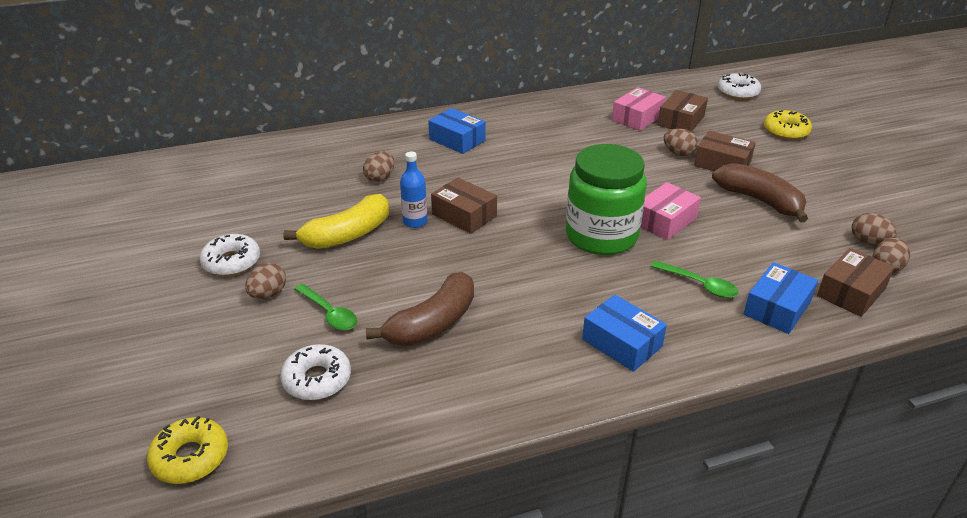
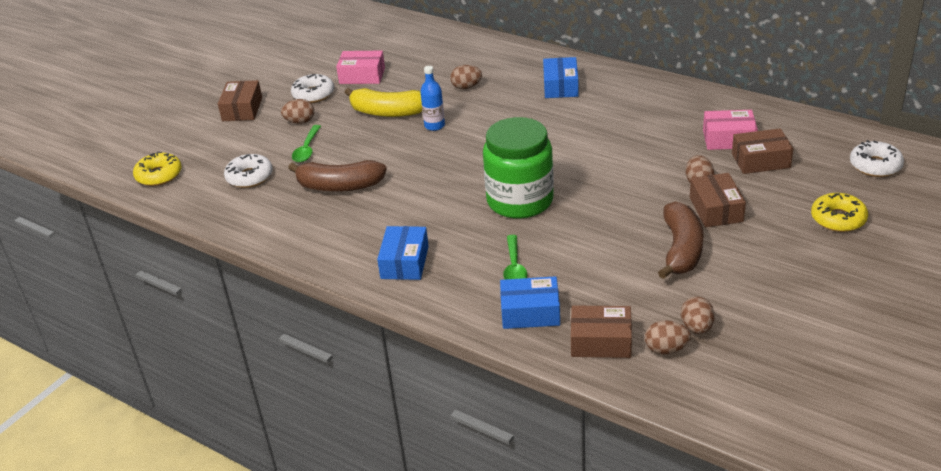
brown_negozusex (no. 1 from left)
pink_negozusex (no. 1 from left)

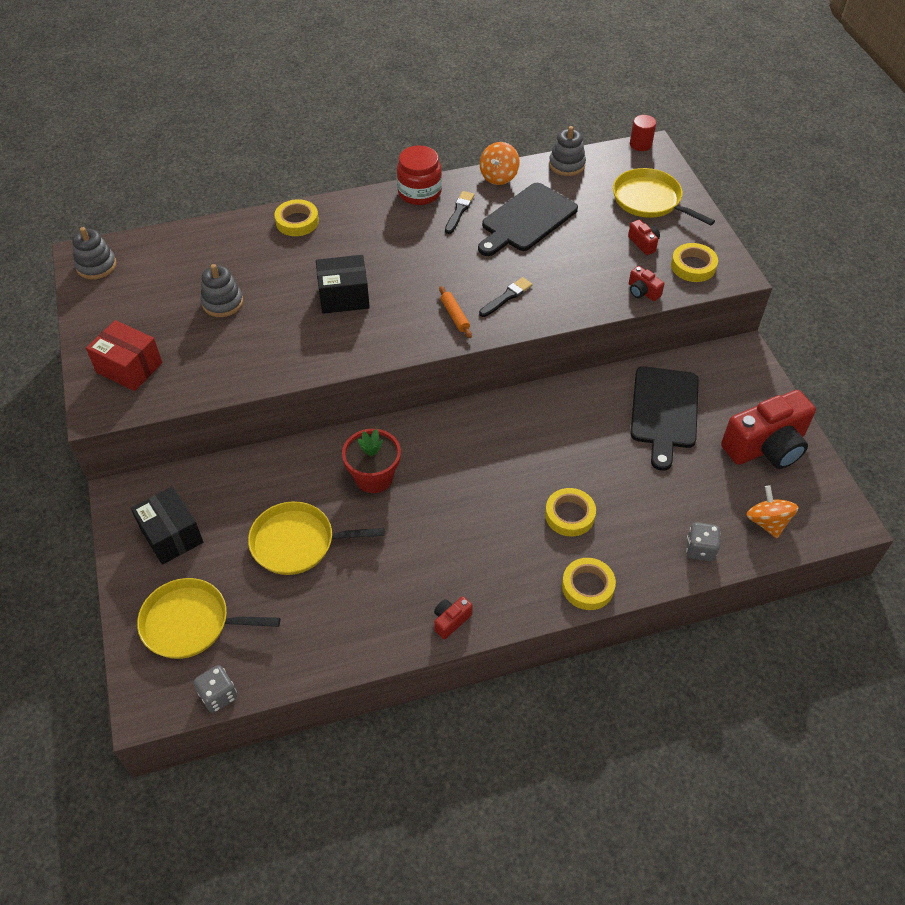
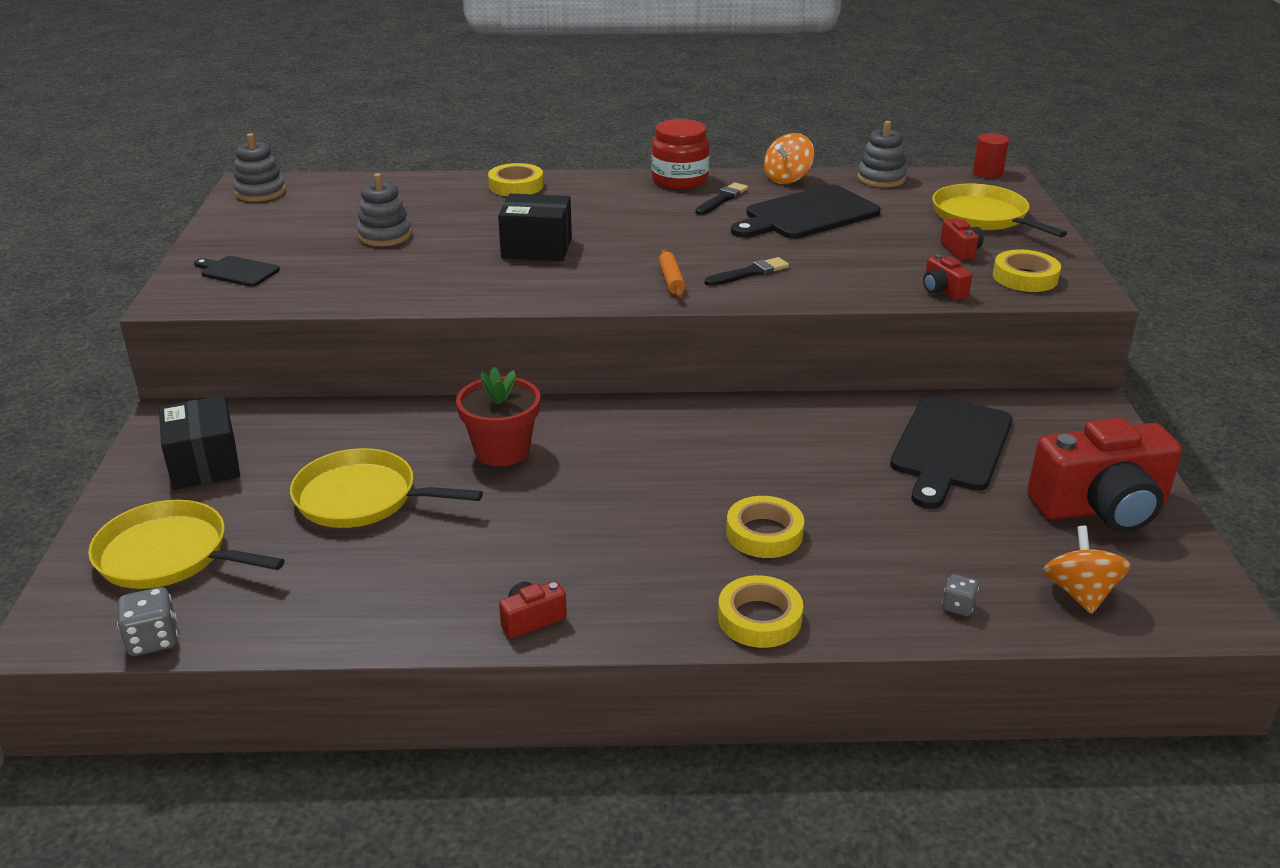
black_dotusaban (no. 1 from left)
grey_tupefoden (no. 2 from left)

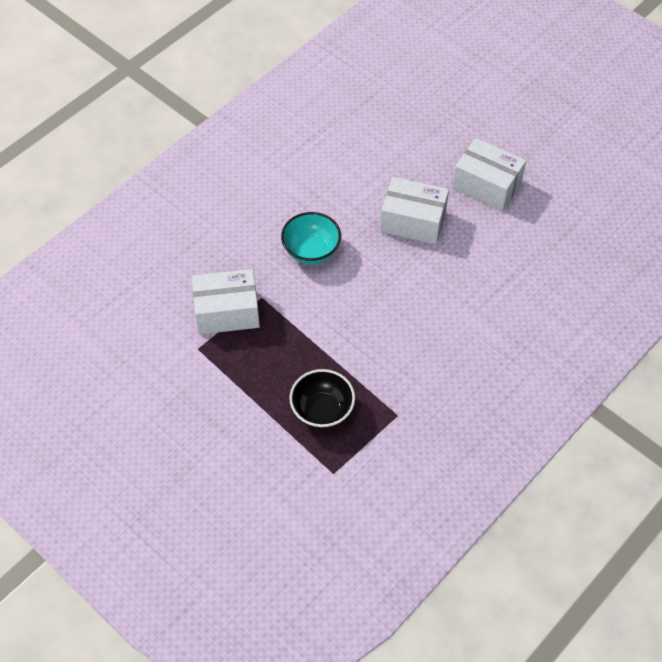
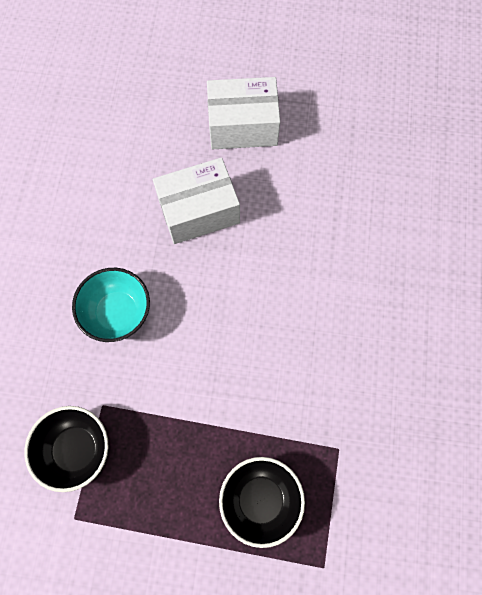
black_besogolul (no. 1 from left)

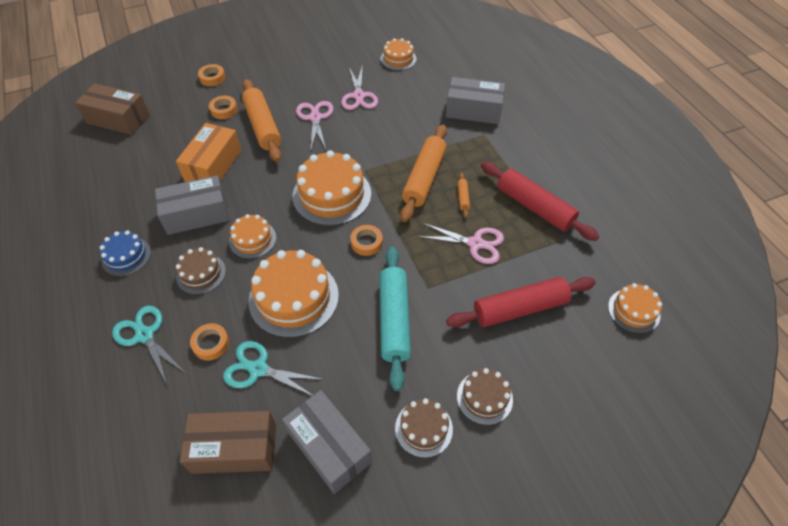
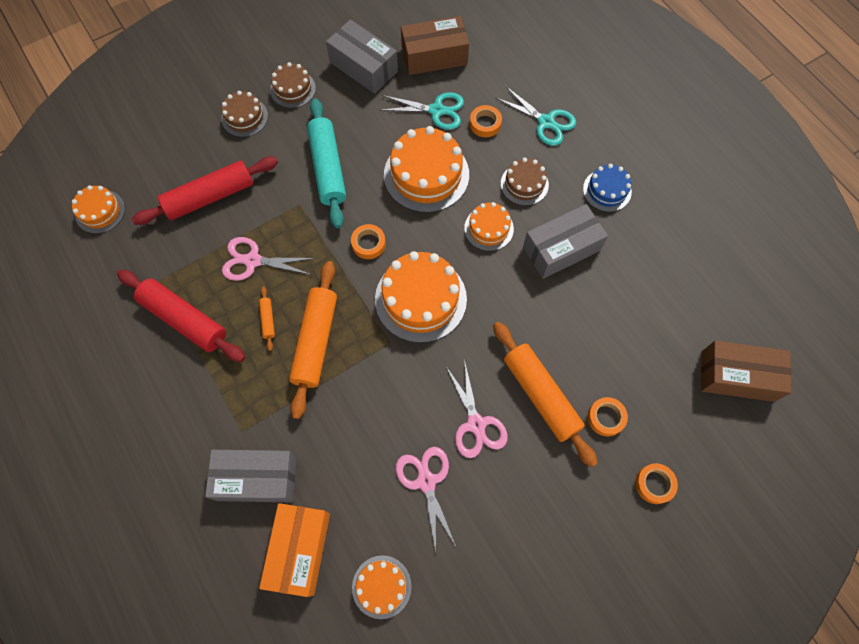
orange_negozusex

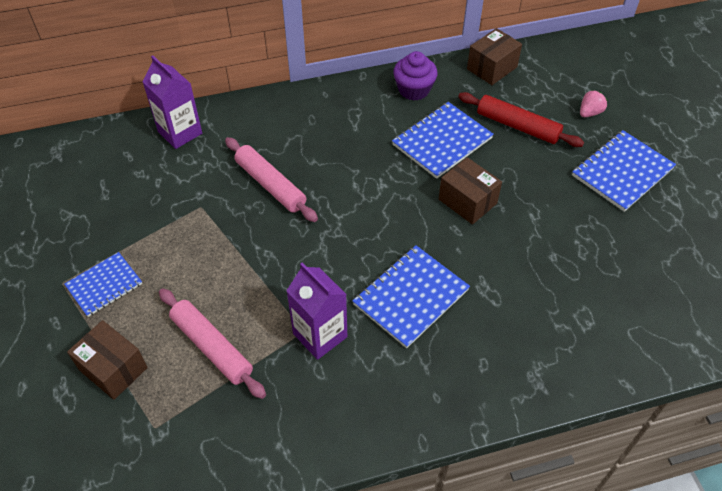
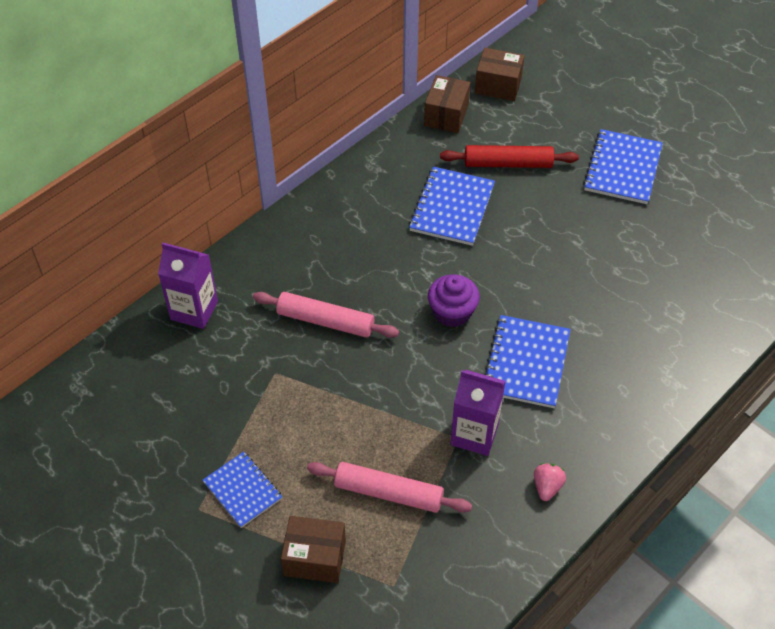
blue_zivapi (no. 1 from left)
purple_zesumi
brown_negozusex (no. 3 from left)
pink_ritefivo

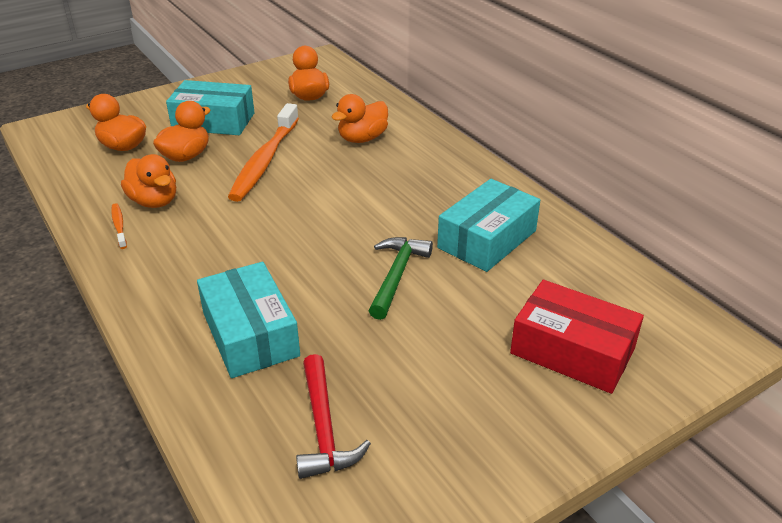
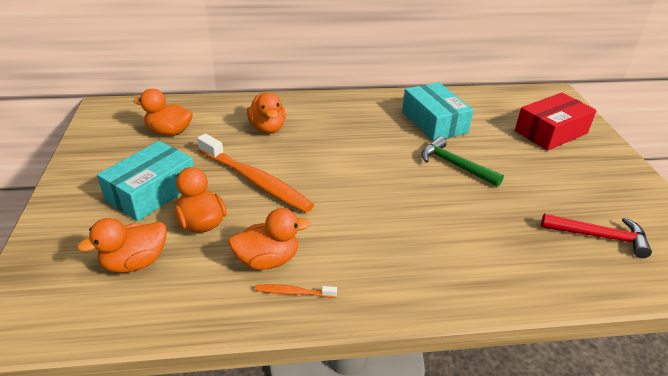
turquoise_negozusex (no. 2 from left in the first image)

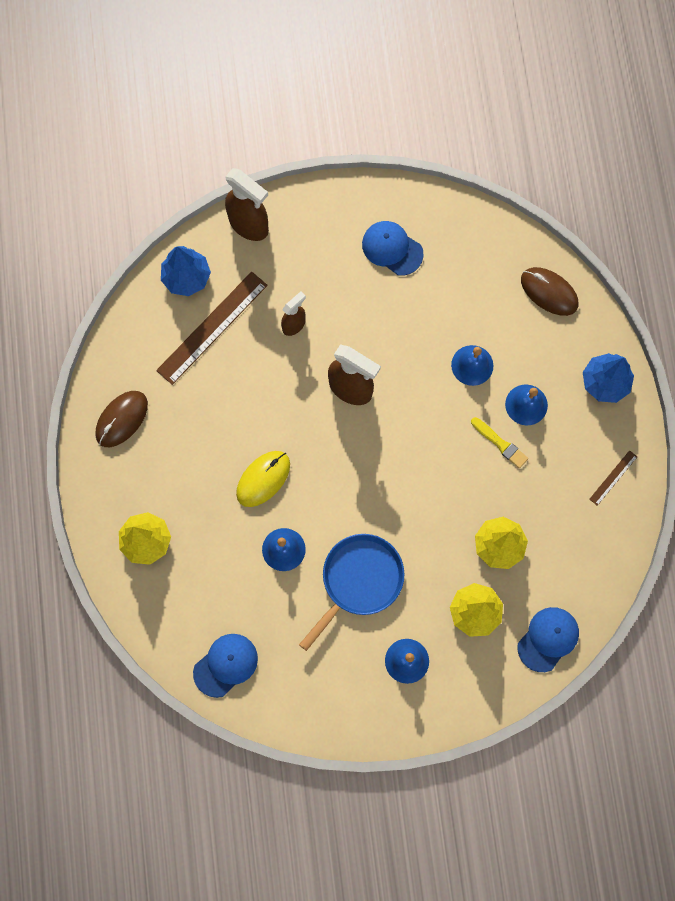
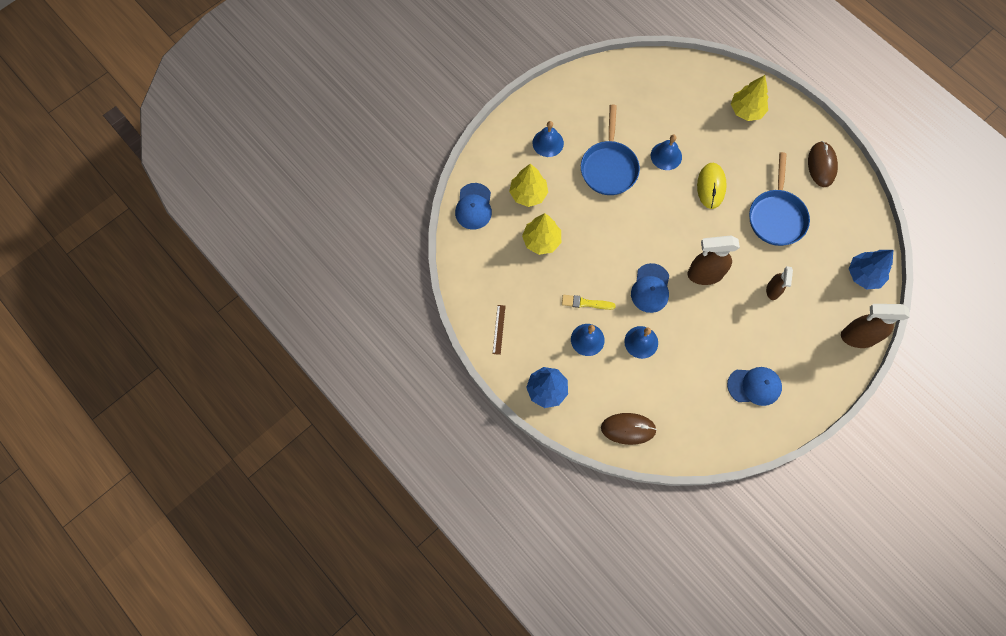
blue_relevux (no. 2 from left)
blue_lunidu (no. 2 from left)
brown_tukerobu (no. 1 from left in the first image)

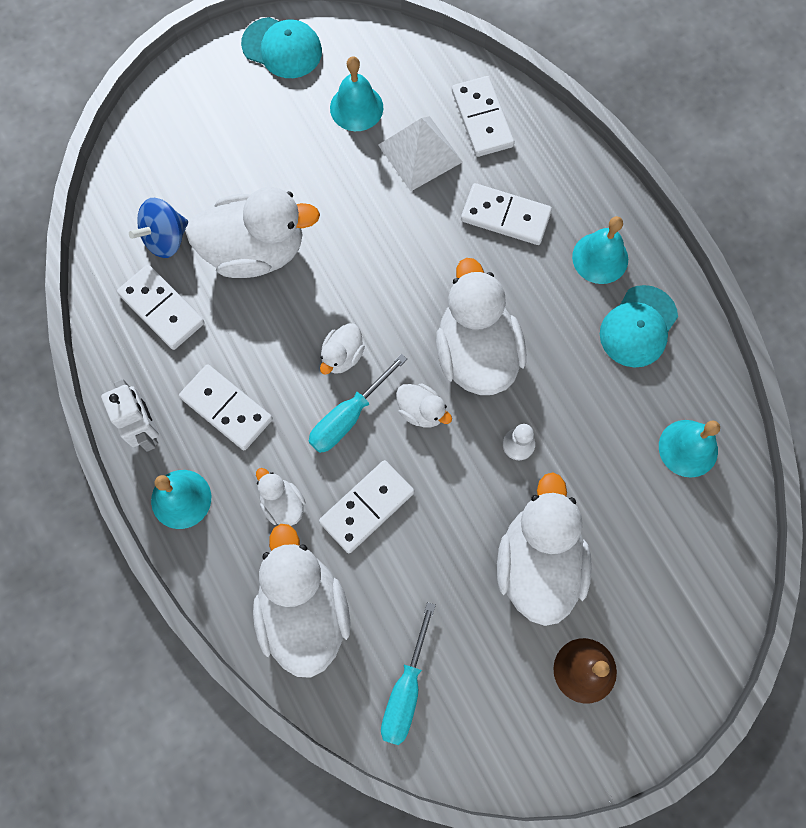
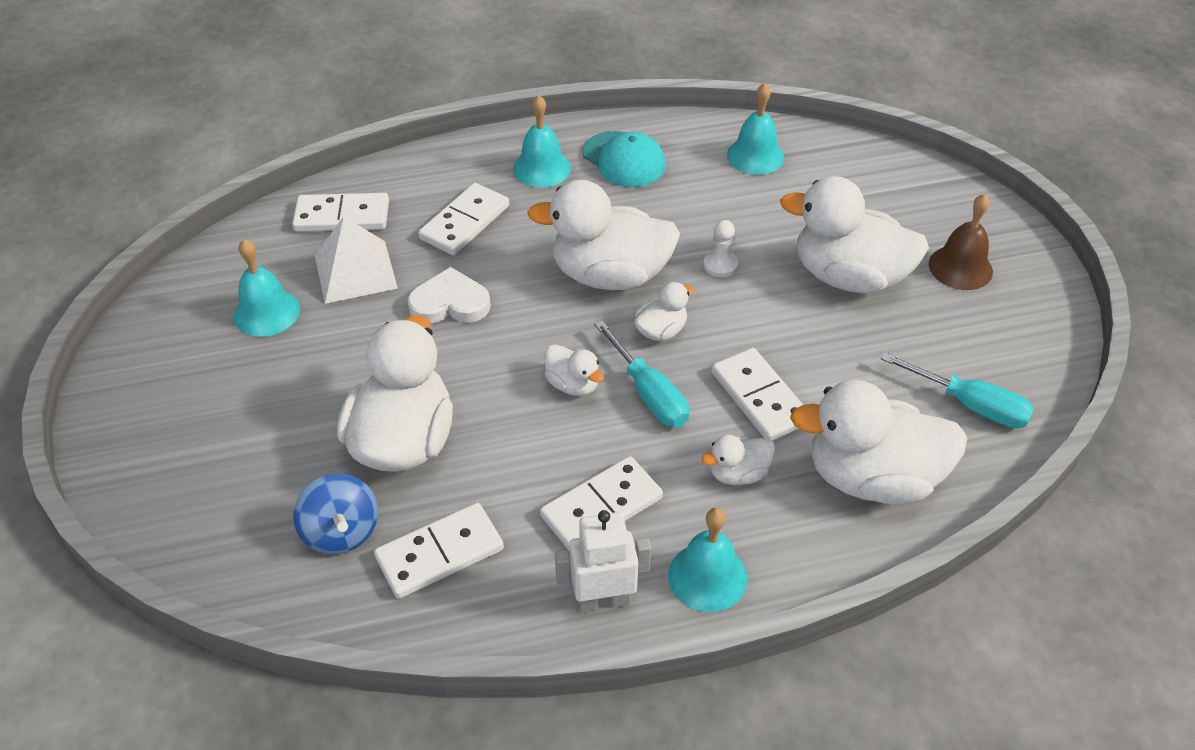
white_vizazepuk
turquoise_relevux (no. 1 from left in the first image)

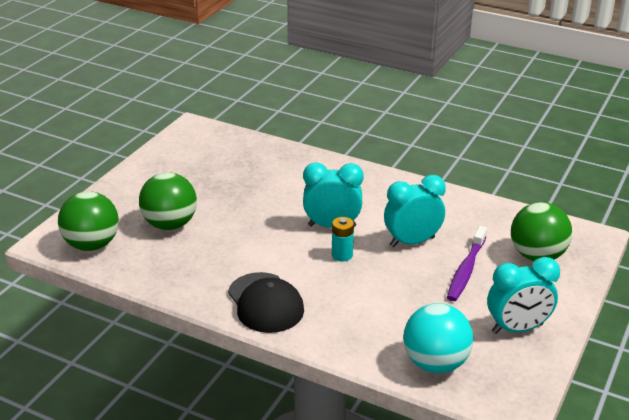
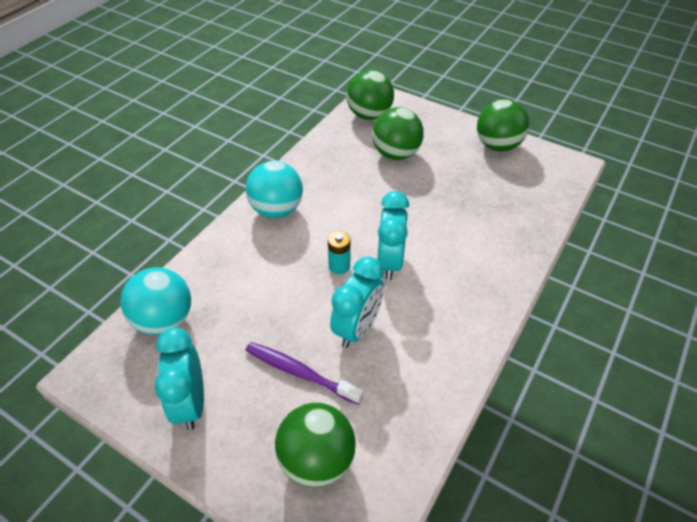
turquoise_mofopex (no. 2 from left)
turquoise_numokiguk (no. 2 from left)
green_mofopex (no. 4 from left)

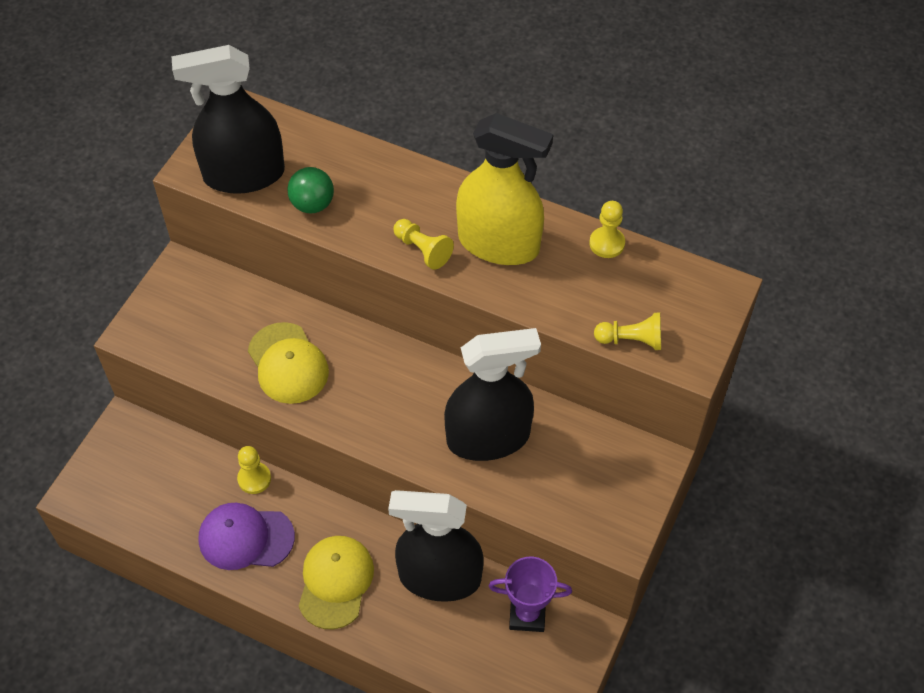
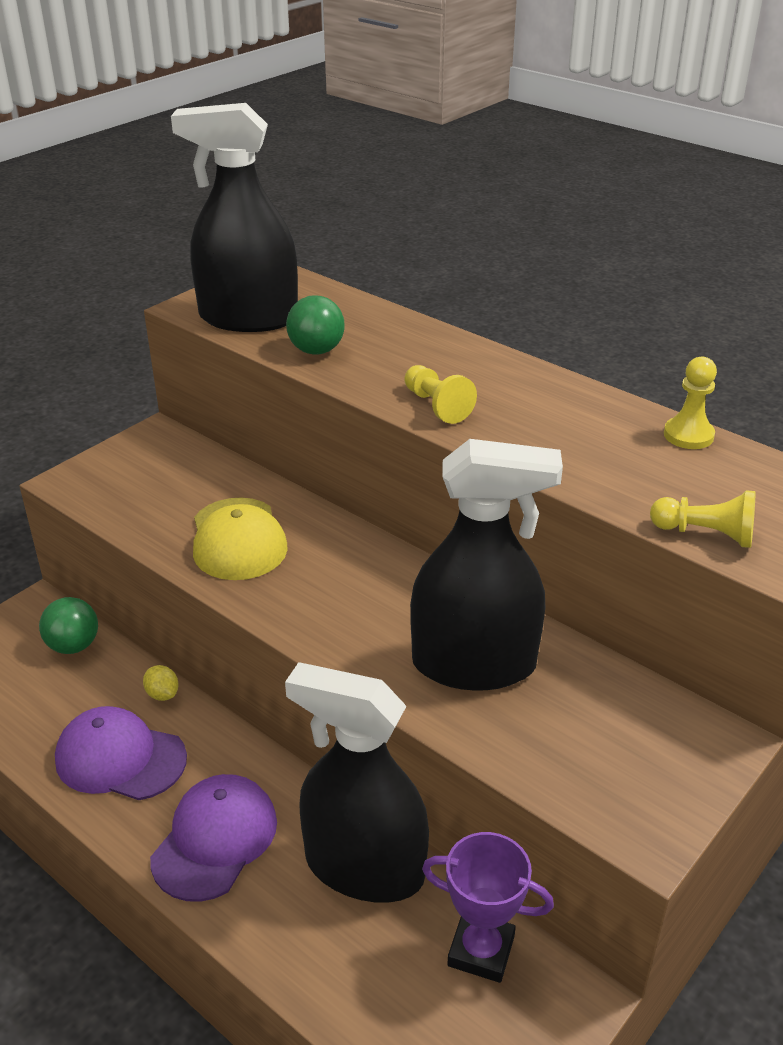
green_mofopex (no. 1 from left)
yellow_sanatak
purple_relevux (no. 2 from left)
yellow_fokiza

